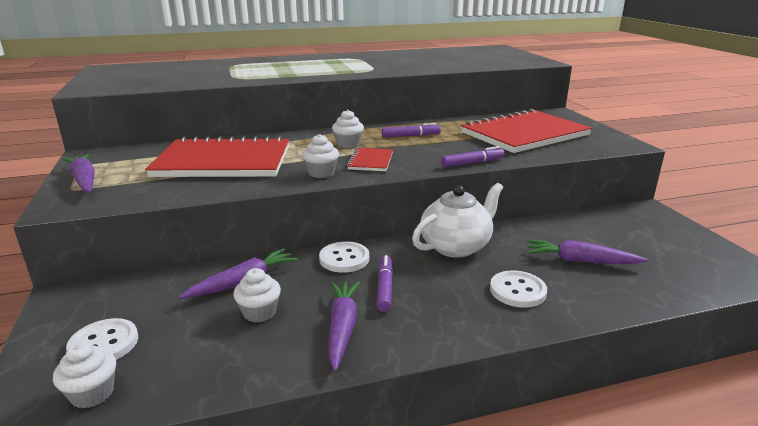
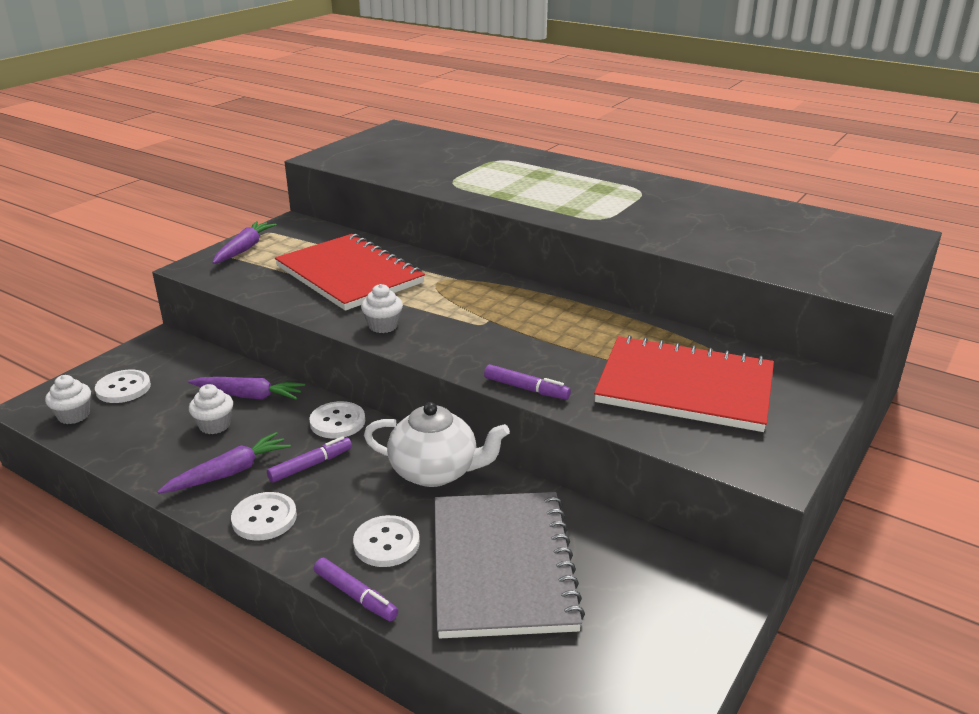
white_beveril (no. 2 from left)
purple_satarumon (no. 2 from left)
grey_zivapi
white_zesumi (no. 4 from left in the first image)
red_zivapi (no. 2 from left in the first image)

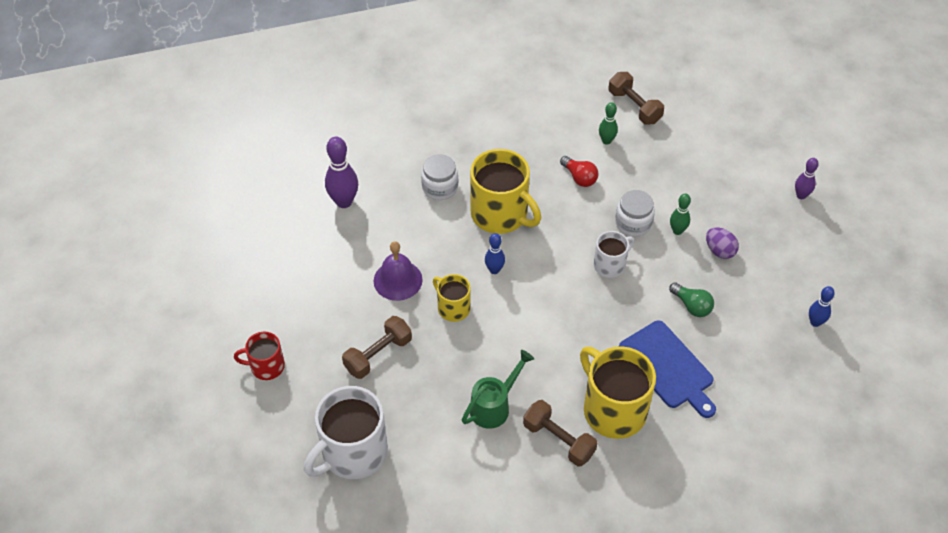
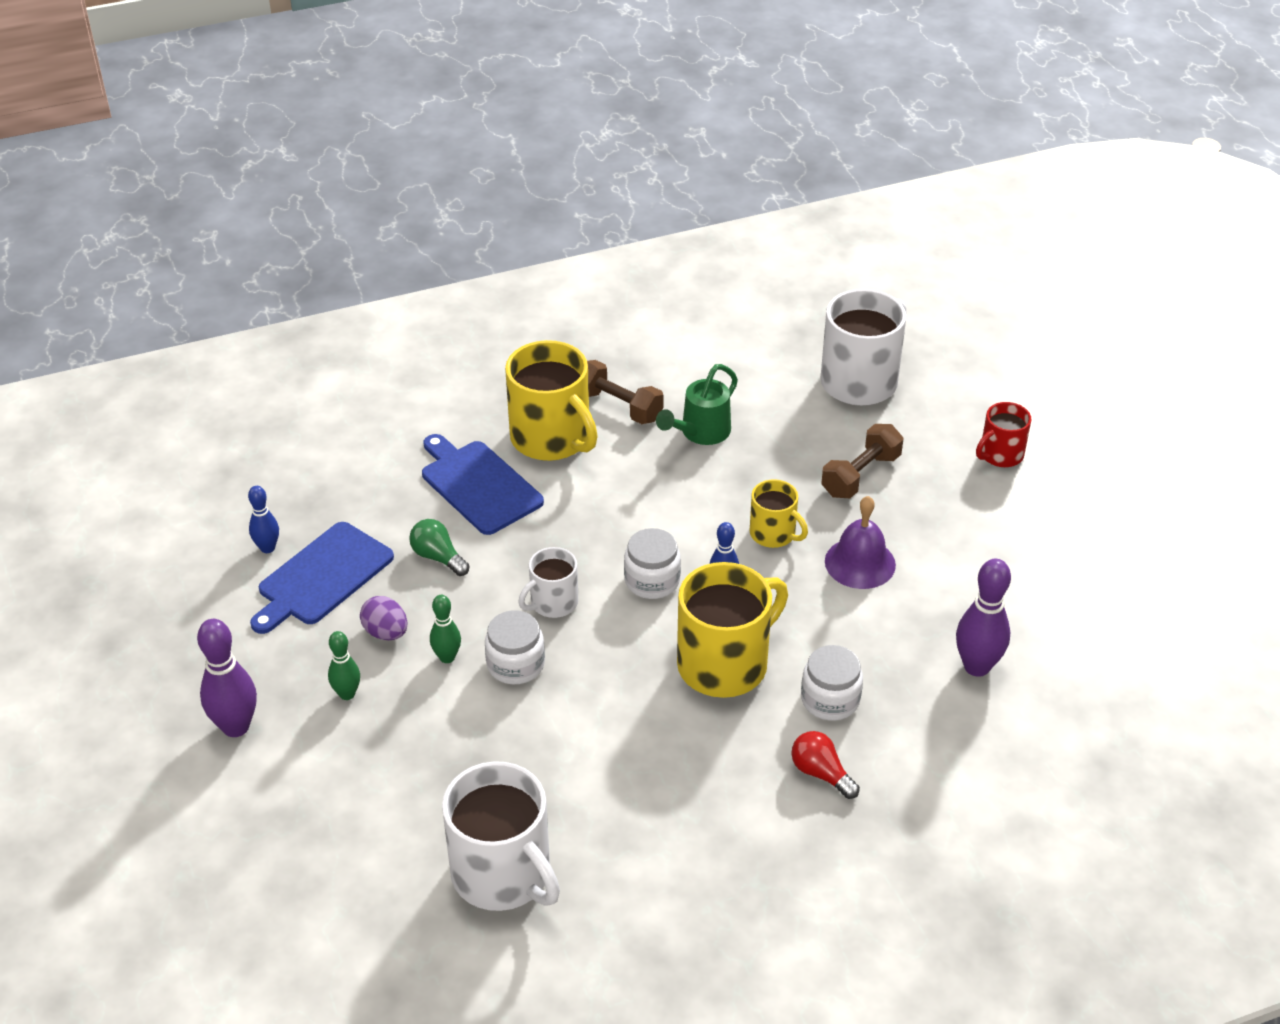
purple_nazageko (no. 1 from left)
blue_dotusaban (no. 1 from left)
green_nazageko (no. 1 from left)
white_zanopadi (no. 1 from left)
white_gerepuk (no. 2 from left)
yellow_zanopadi (no. 2 from left)
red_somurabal
red_zanopadi

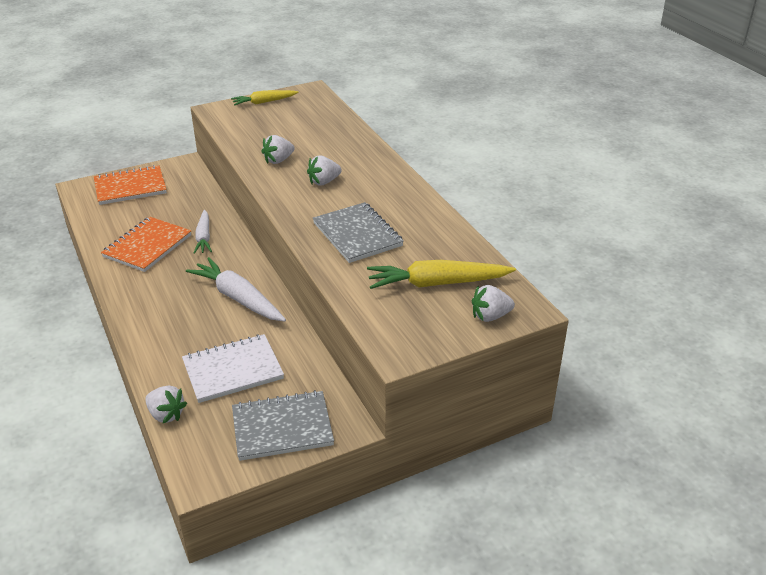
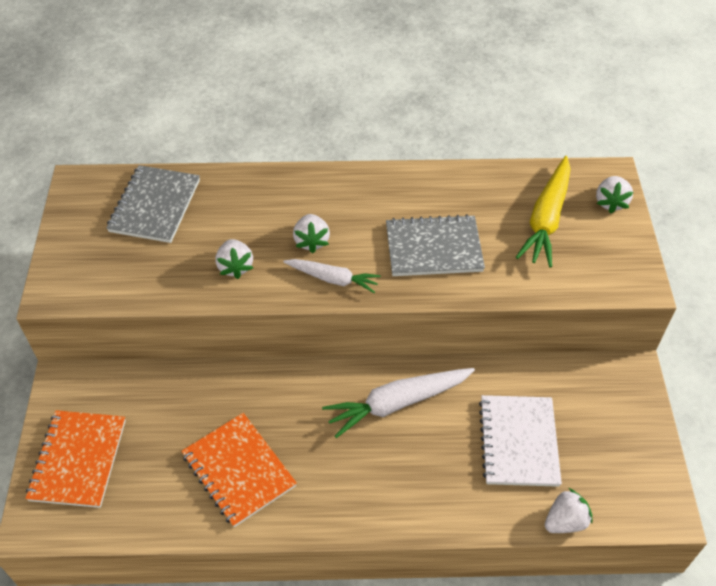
grey_zivapi (no. 1 from left)
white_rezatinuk (no. 1 from left)
yellow_rezatinuk (no. 1 from left in the first image)

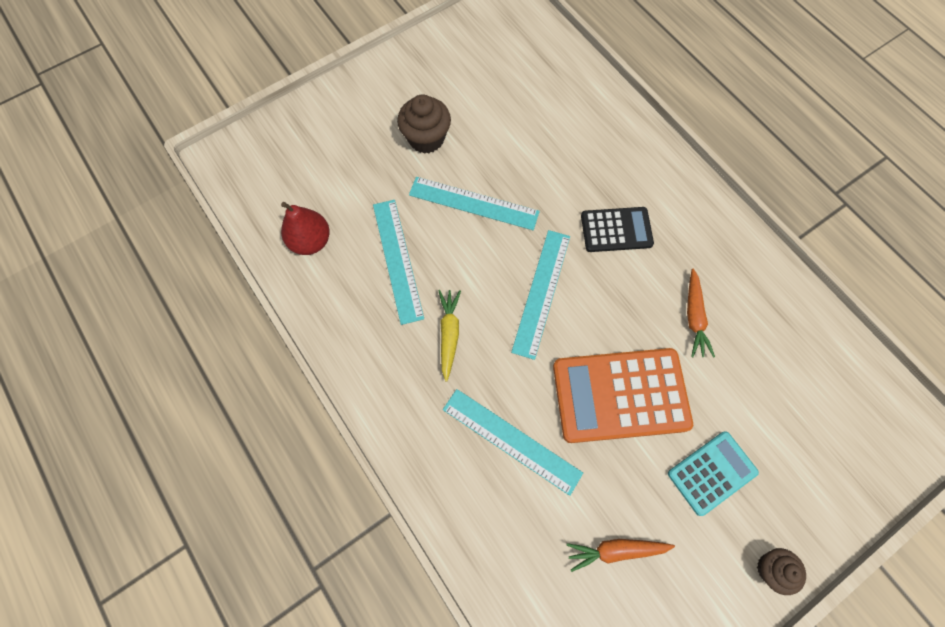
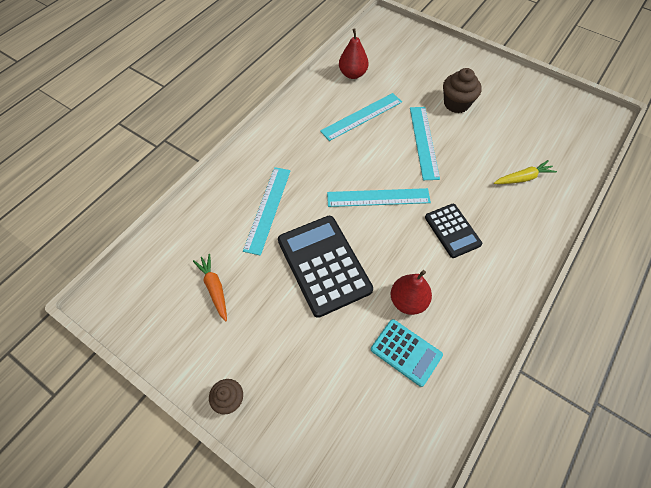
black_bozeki (no. 1 from left)
turquoise_bozeki
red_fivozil (no. 2 from left)
yellow_rezatinuk

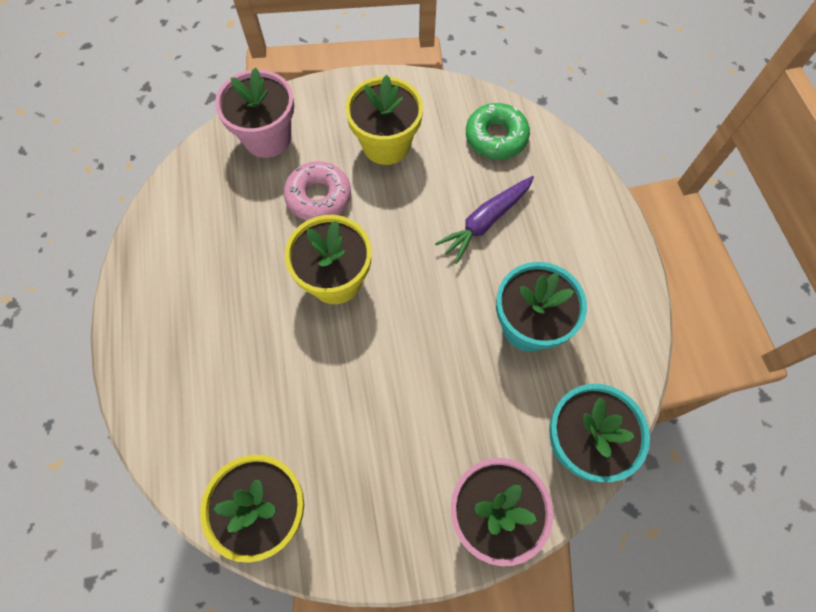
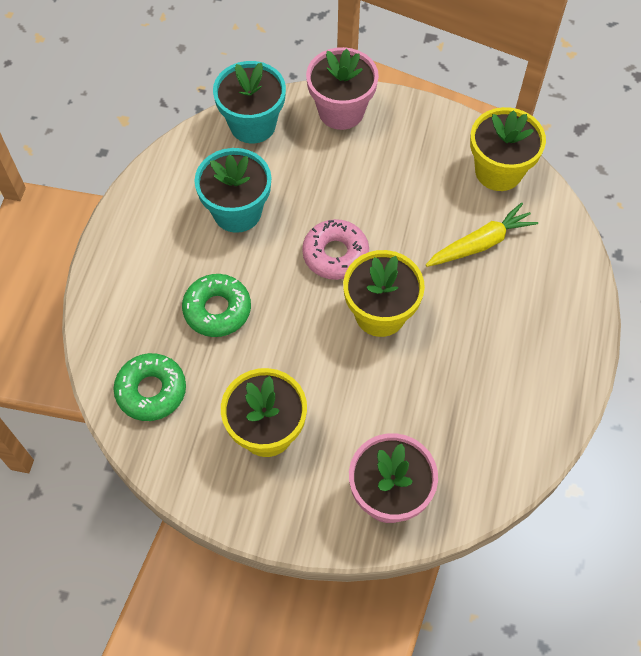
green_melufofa (no. 2 from left)
pink_melufofa
yellow_rezatinuk

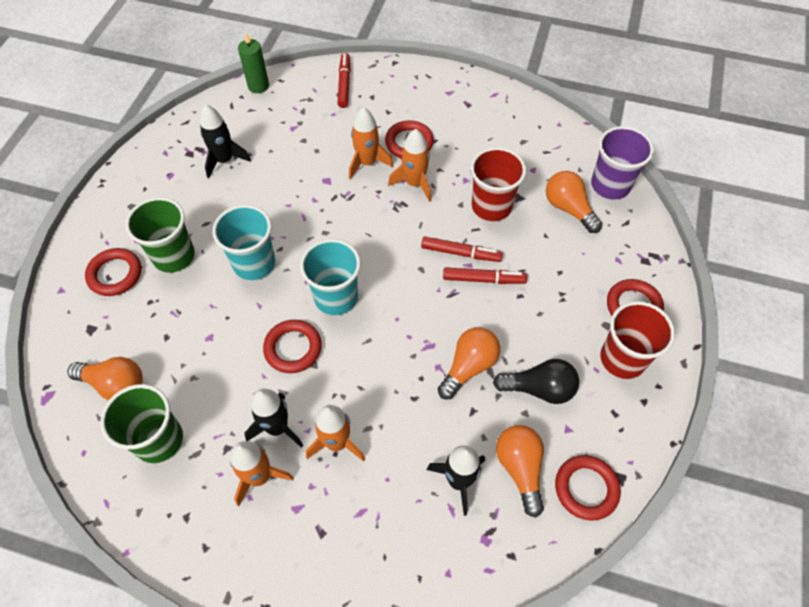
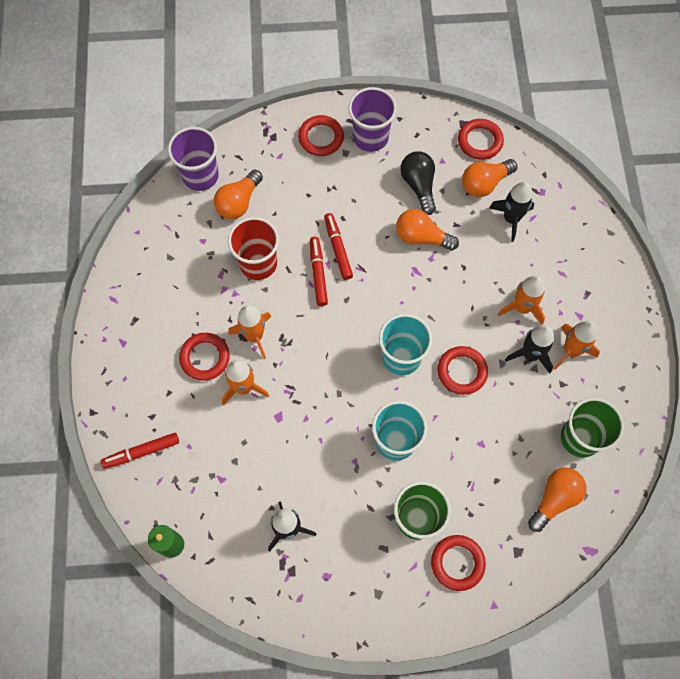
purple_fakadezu (no. 2 from left)
orange_somurabal (no. 4 from left)

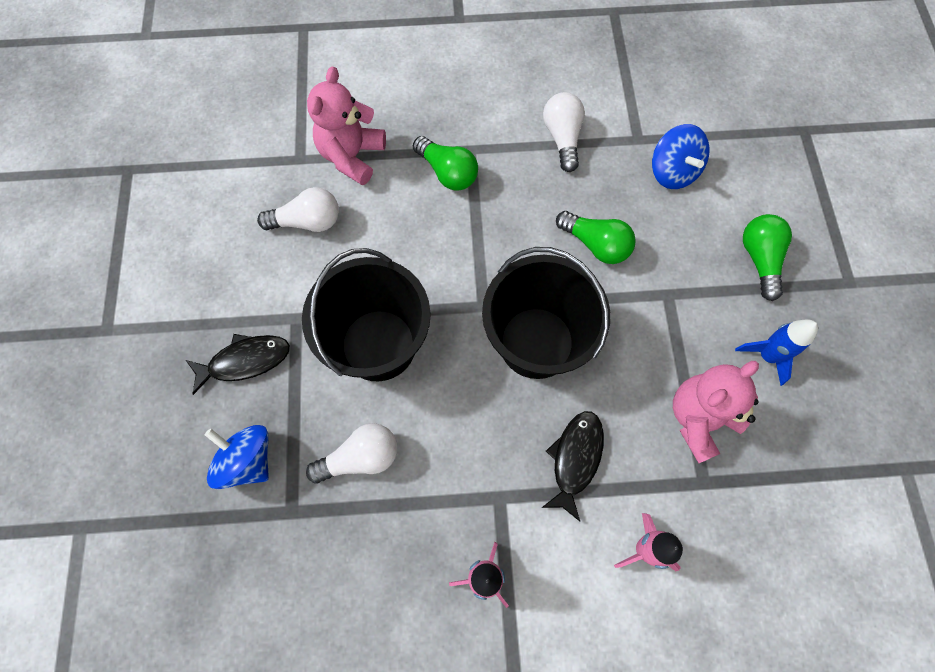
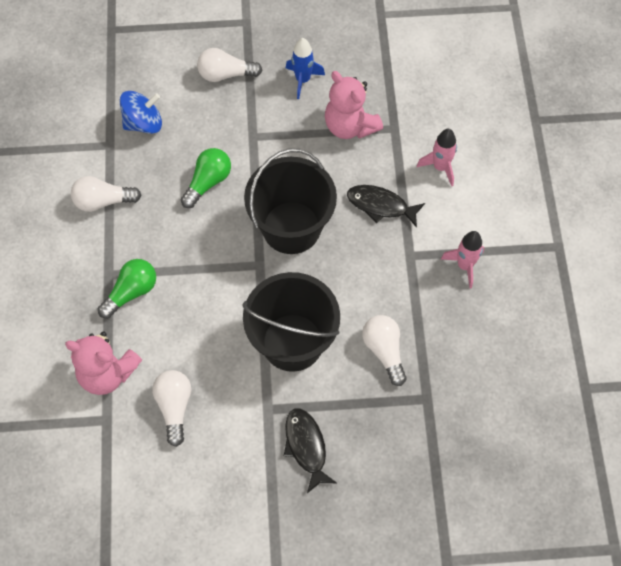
white_somurabal (no. 3 from left)
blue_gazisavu (no. 1 from left in the first image)

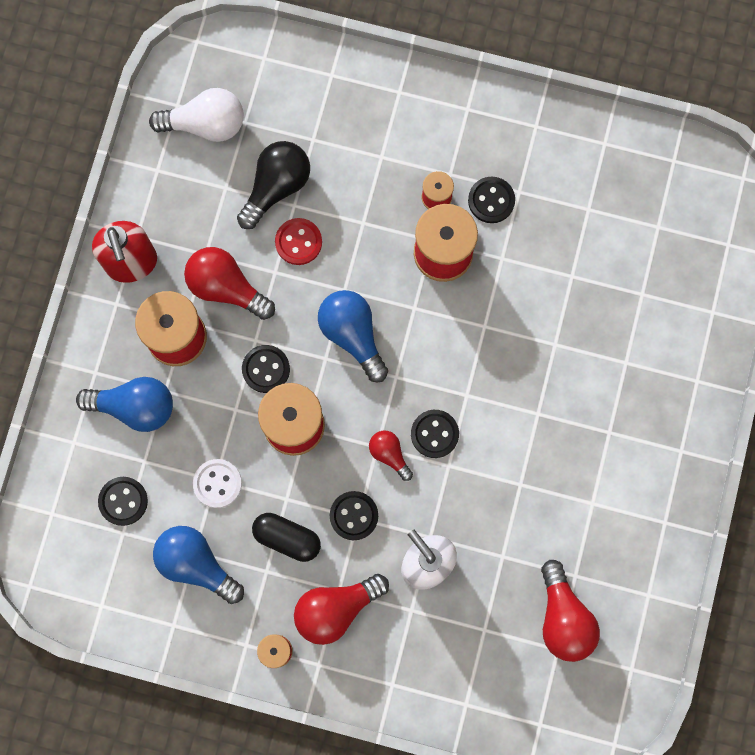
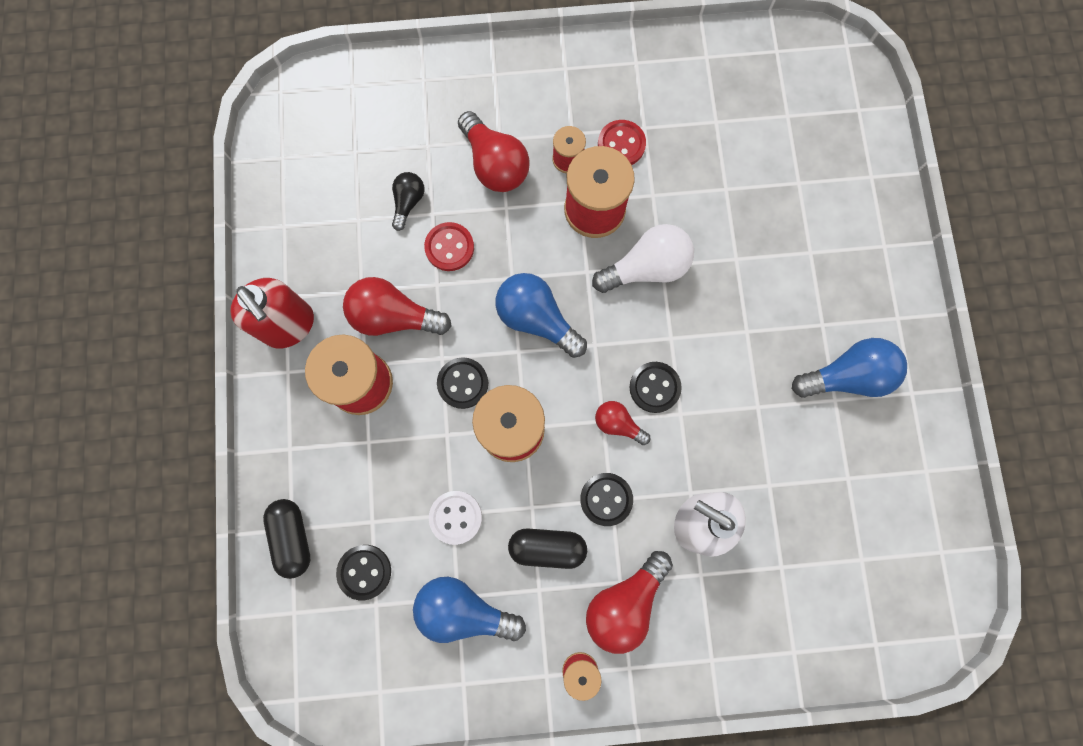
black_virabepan (no. 1 from left)
black_somurabal
red_somurabal (no. 2 from left)
white_somurabal
red_beveril (no. 2 from left)
blue_somurabal (no. 3 from left)

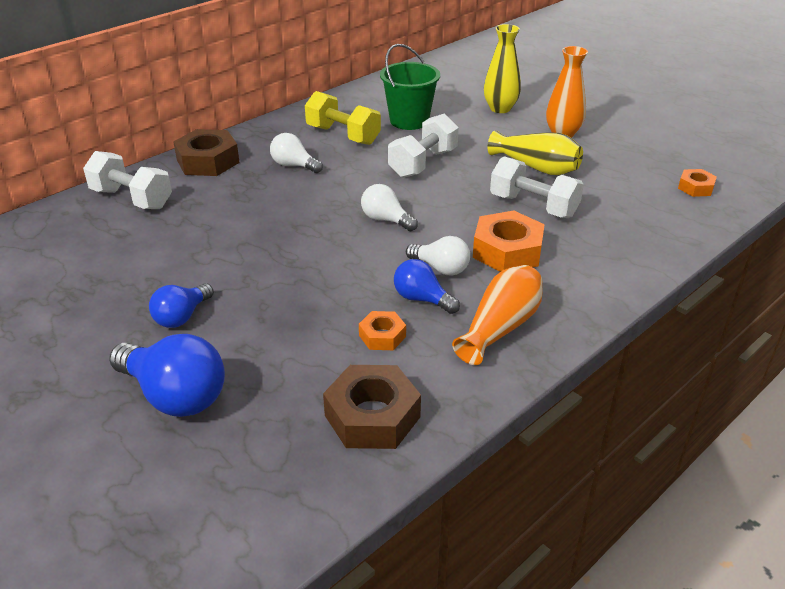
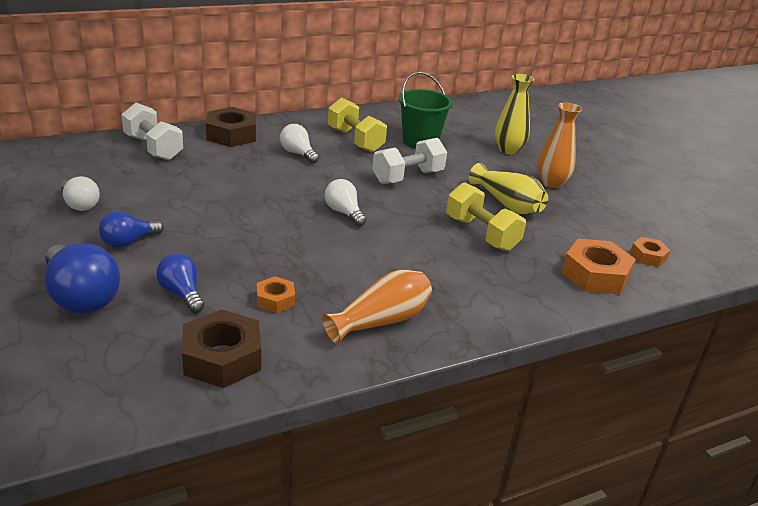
white_somurabal (no. 1 from left)
blue_somurabal (no. 3 from left)
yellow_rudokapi (no. 2 from left)
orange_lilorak (no. 2 from left)

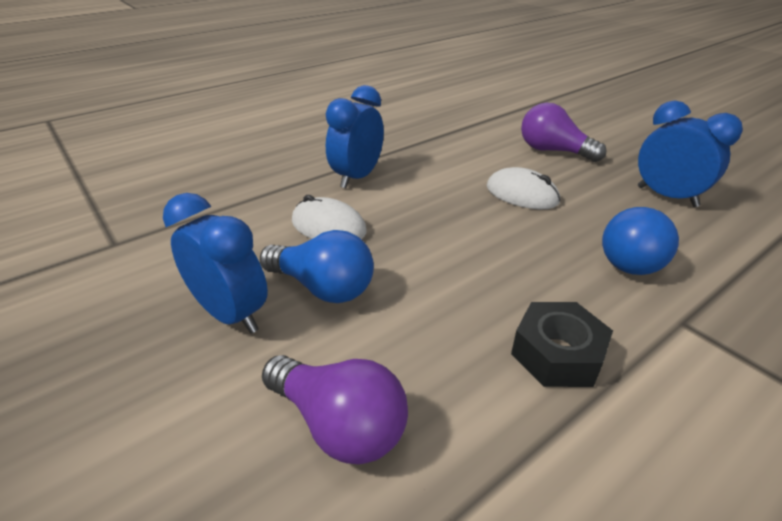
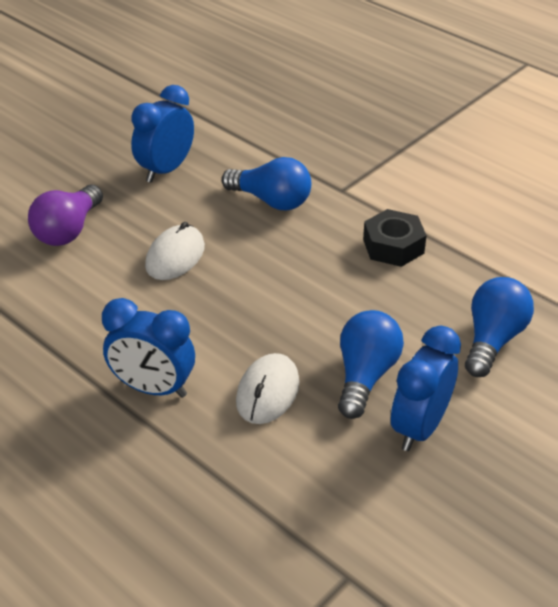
blue_somurabal (no. 3 from left)

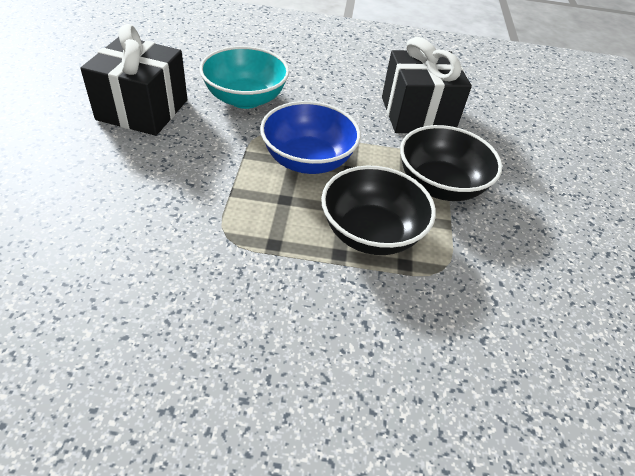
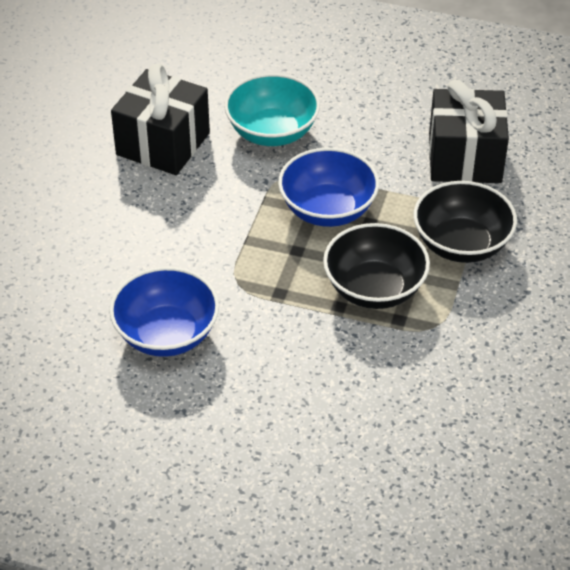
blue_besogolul (no. 1 from left)

